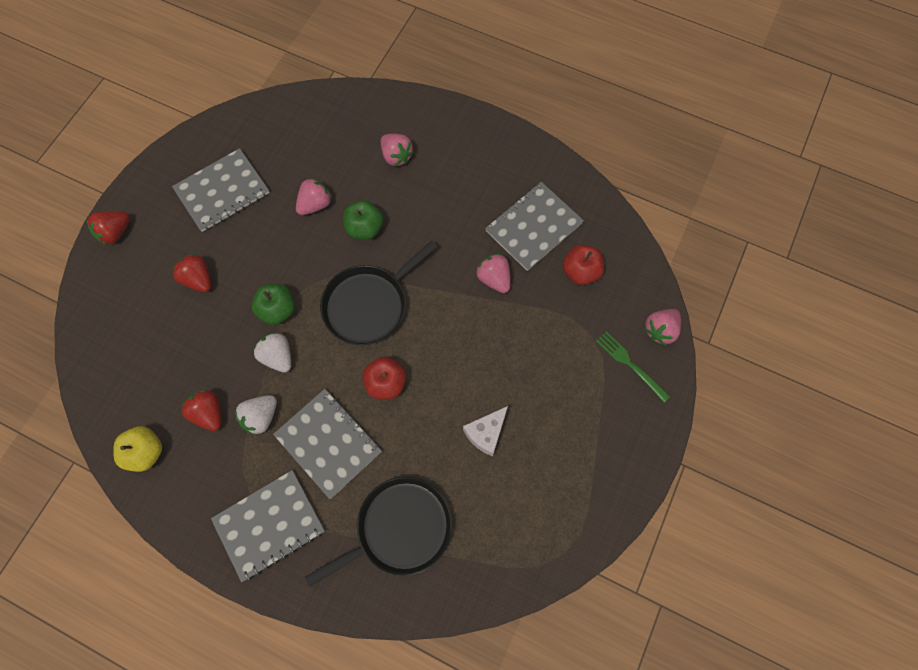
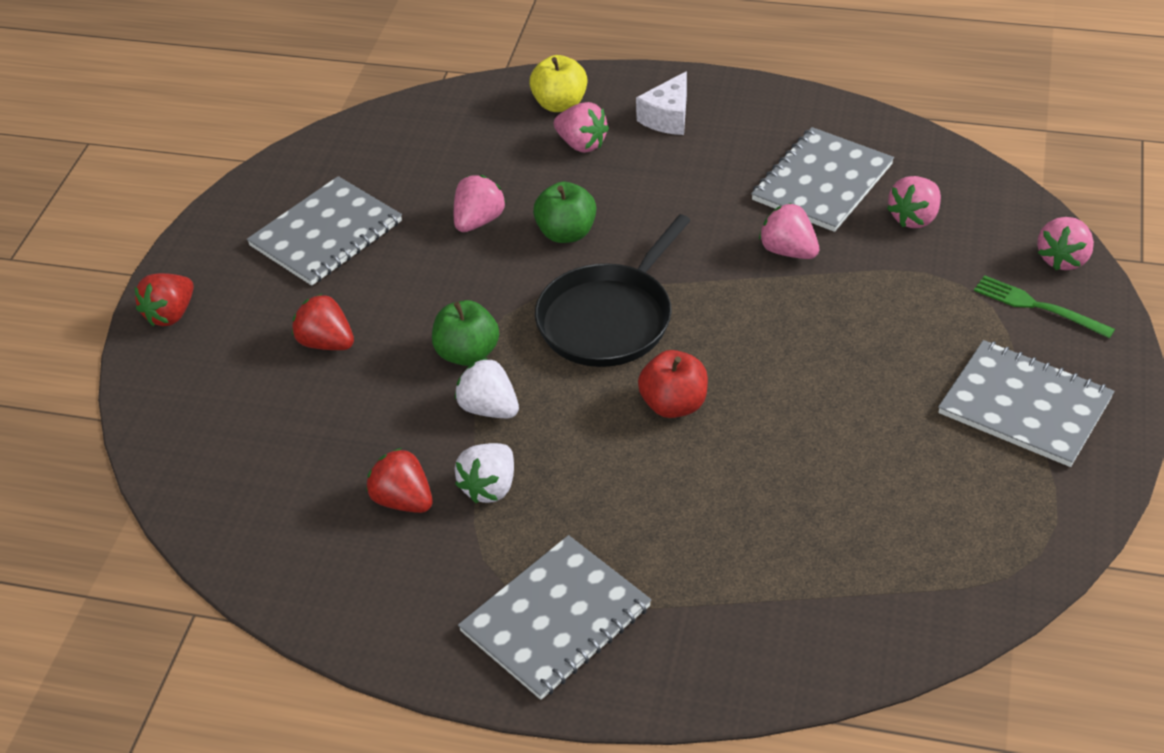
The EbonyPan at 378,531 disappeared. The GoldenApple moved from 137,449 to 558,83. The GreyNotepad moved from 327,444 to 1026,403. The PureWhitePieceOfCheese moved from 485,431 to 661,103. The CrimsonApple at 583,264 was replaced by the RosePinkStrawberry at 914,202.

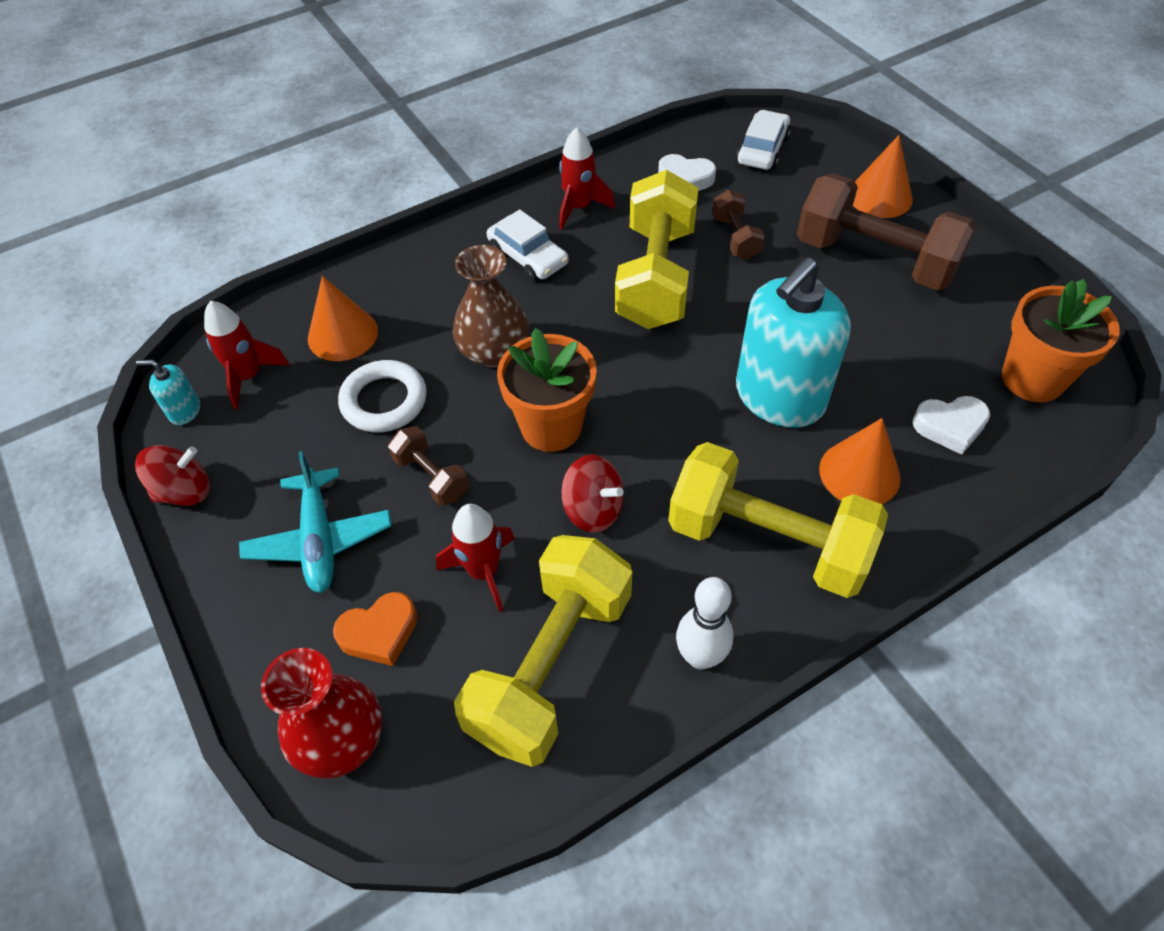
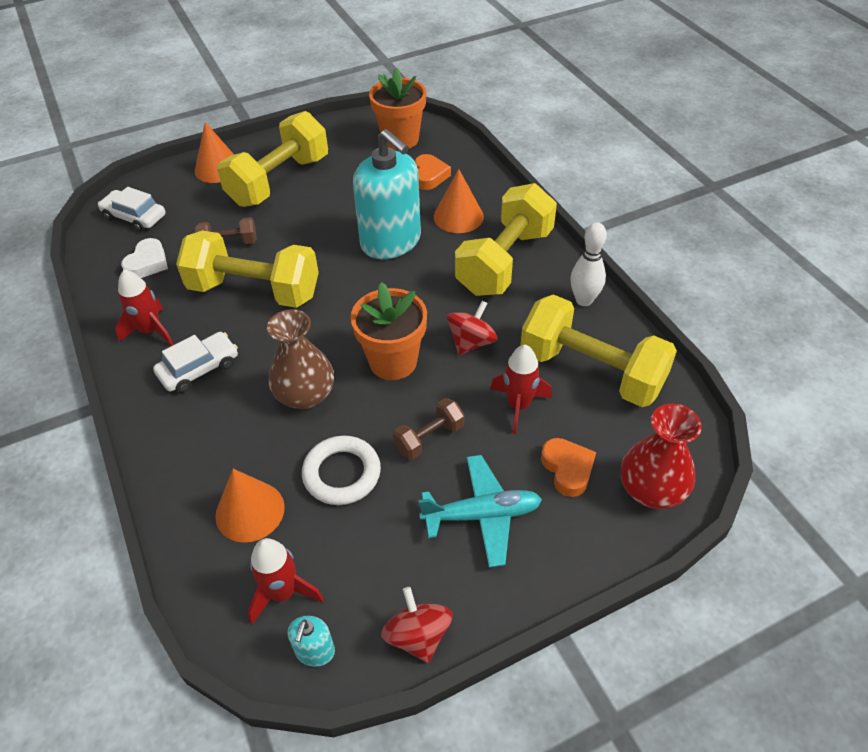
The DarkBrownDumbbell at 887,232 became the GoldenDumbbell at 272,159. The PureWhiteHeartShape at 951,425 became the BrightOrangeHeartShape at 433,172.

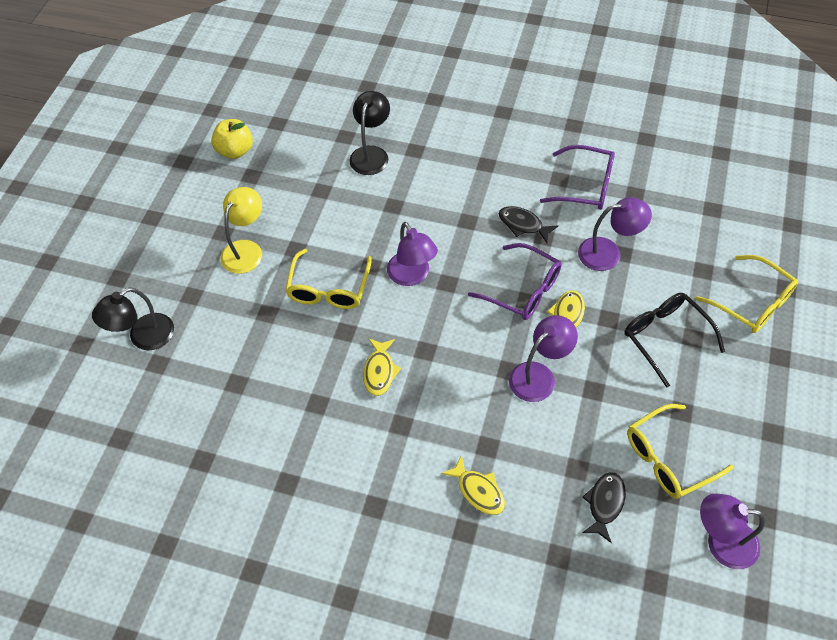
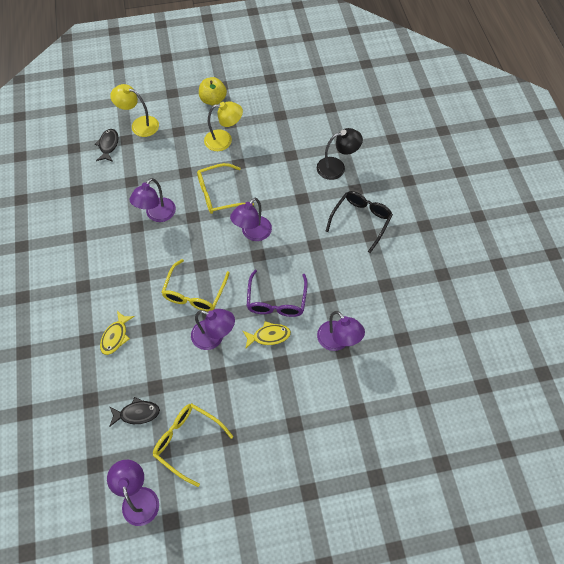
The GoldenFish at 382,367 disappeared. The RoyalPurpleEyeglasses at 577,177 disappeared. The RoyalPurpleDeskLamp at 153,200 appeared. The GoldenApple moved from 232,139 to 213,91. The EbonyFish moved from 528,224 to 107,145. The EbonyEyeglasses moved from 675,340 to 359,222. The GoldenEyeglasses moved from 747,294 to 195,285. The EbonyDeskLamp at 133,318 became the GoldenDeskLamp at 134,110.

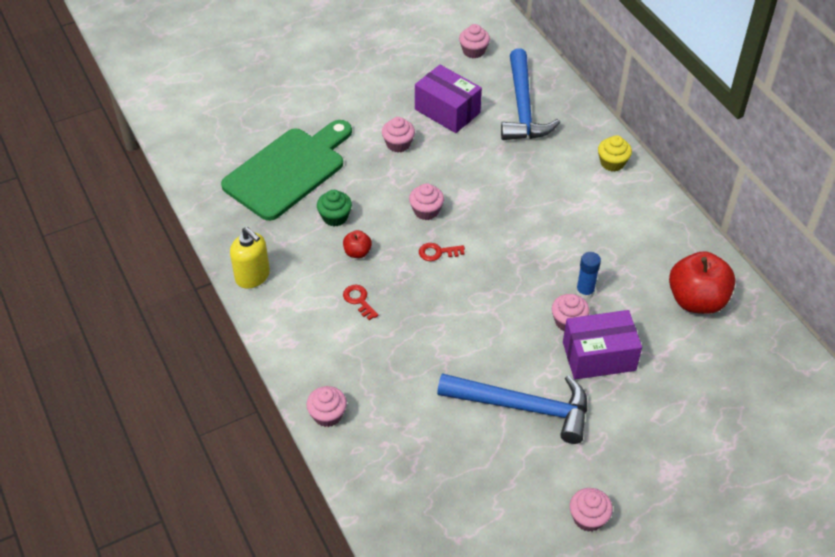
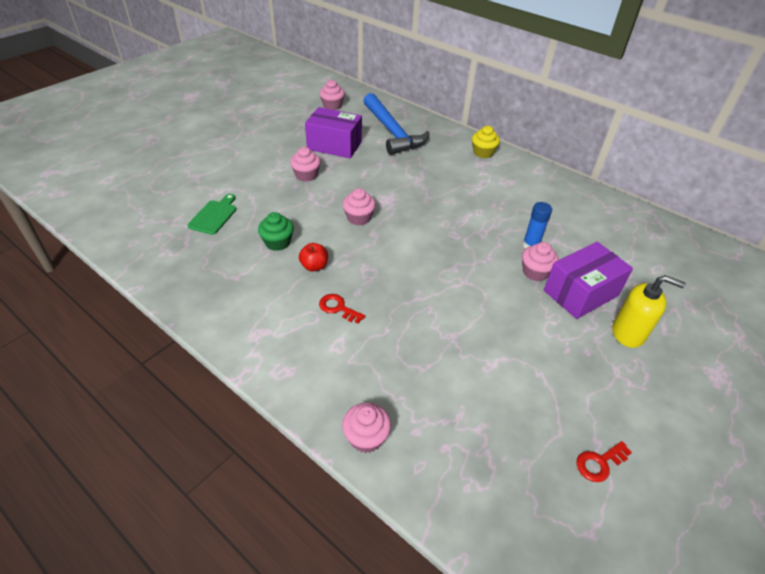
The CobaltClawHammer at 512,408 disappeared. The RosePinkFairyCake at 591,510 disappeared. The CrimsonApple at 702,282 disappeared. The GoldenSoapPump moved from 250,258 to 649,311. The CrimsonKey moved from 442,252 to 604,461. The EmeraldChoppingBoard at 286,170 changed to 0.43 times the size.

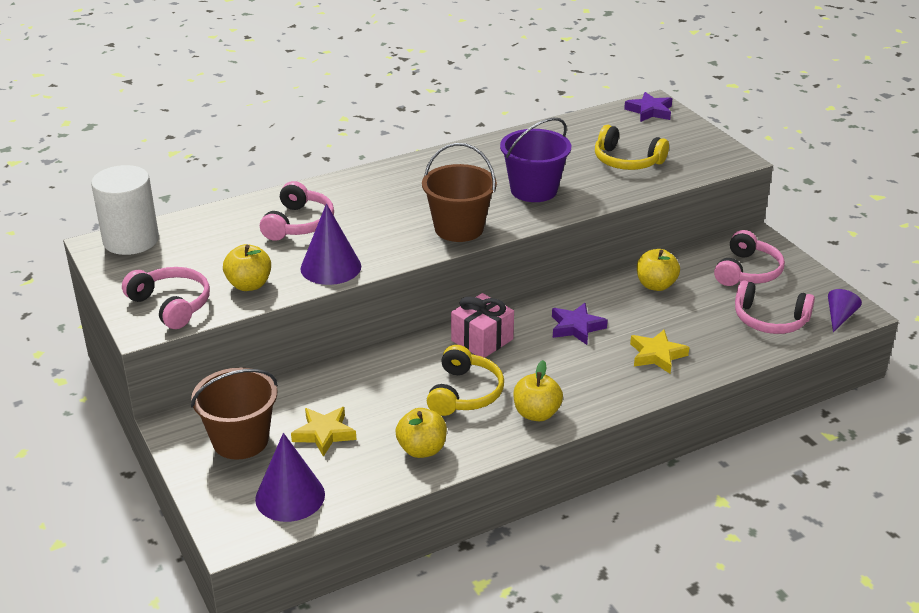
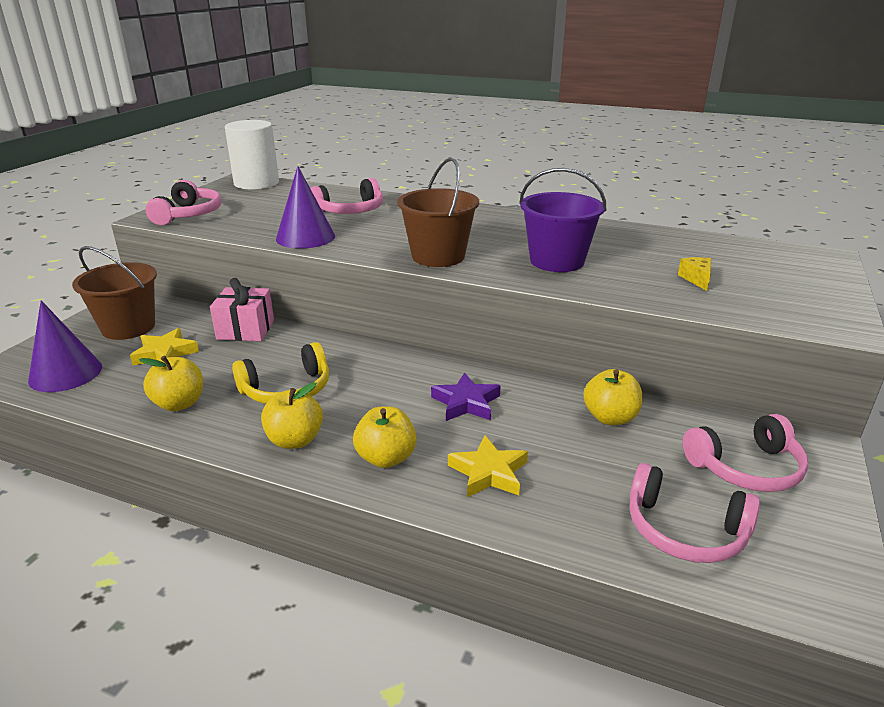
The RoyalPurpleFivePointedStar at 648,107 disappeared. The RoyalPurpleConeShape at 845,310 disappeared. The GoldenApple moved from 247,267 to 385,437. The RosePinkGift moved from 482,325 to 242,309. The GoldenHeadset at 632,147 was replaced by the GoldenPieceOfCheese at 694,274. The RosePinkHeadset at 775,307 turned 45 degrees counterclockwise.

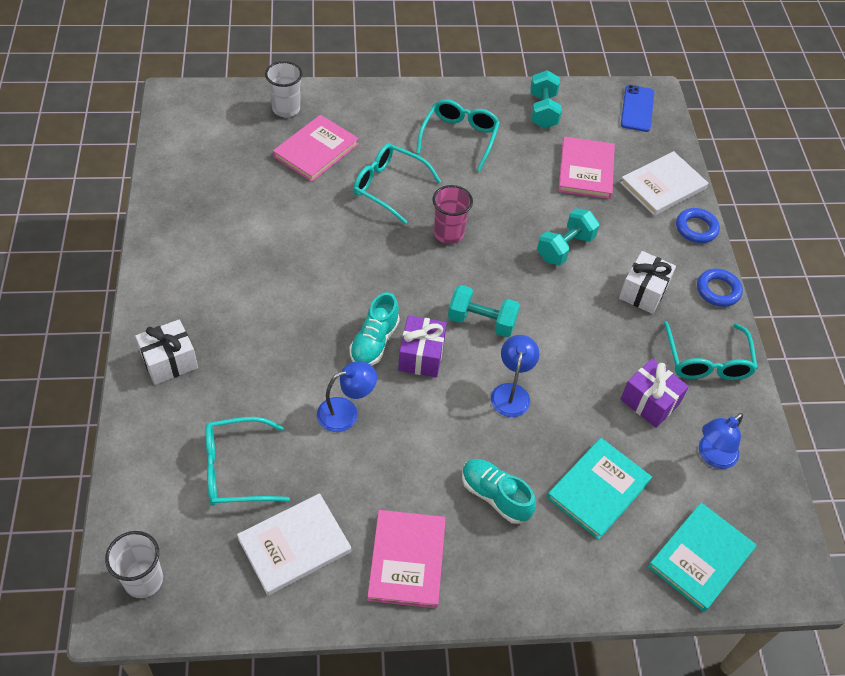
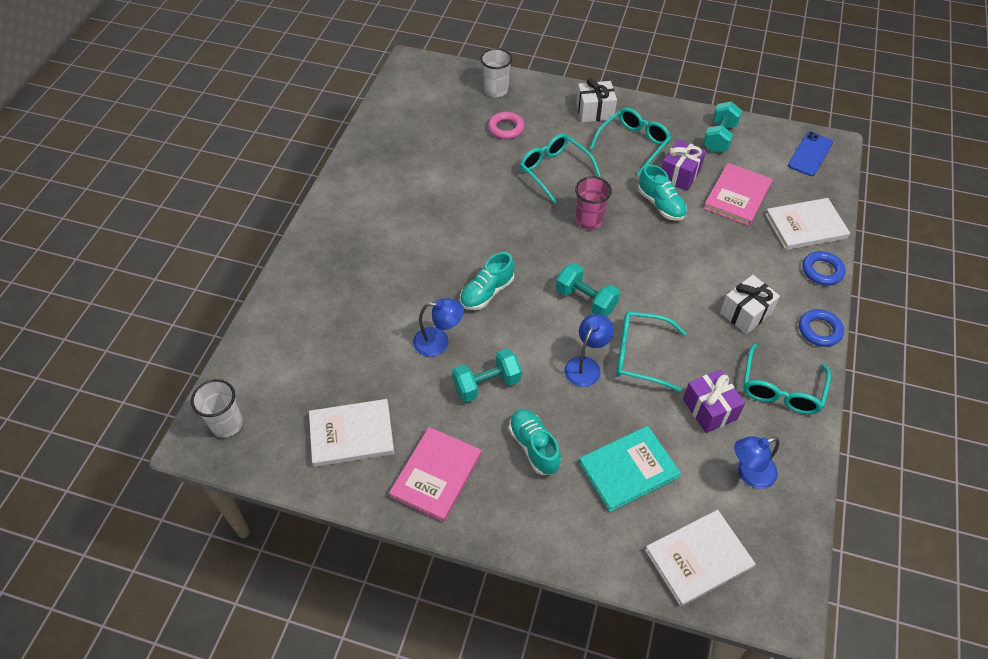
The TurquoiseShoe at 662,192 appeared. The PureWhiteGift moved from 166,352 to 596,100. The TurquoiseEyeglasses moved from 247,461 to 651,351. The RoyalPurpleGift moved from 422,346 to 684,165. The TurquoiseDumbbell moved from 568,236 to 487,375. The RosePinkHardcover at 316,148 was replaced by the RosePinkRing at 506,125. The TurquoiseHardcover at 702,557 became the PureWhiteHardcover at 700,558.

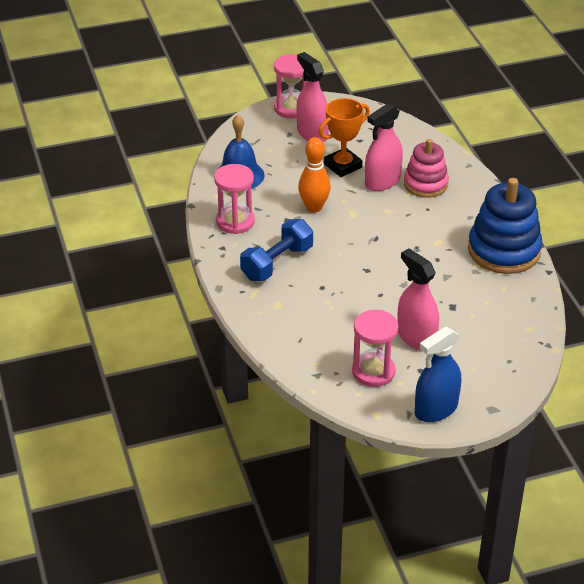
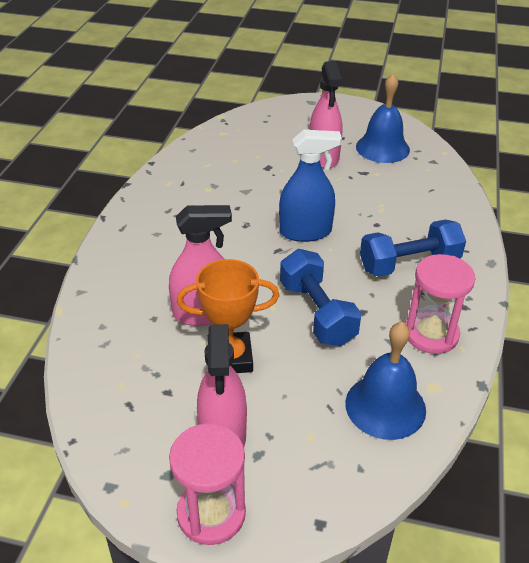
The RosePinkStackingRings at 426,168 disappeared. The CobaltStackingRings at 505,226 disappeared. The CobaltSprayCleaner moved from 438,374 to 310,186. The BrightOrangeSkittle at 314,175 was replaced by the CobaltDumbbell at 321,297. The RosePinkHourglass at 375,348 was replaced by the CobaltSchoolBell at 383,118.

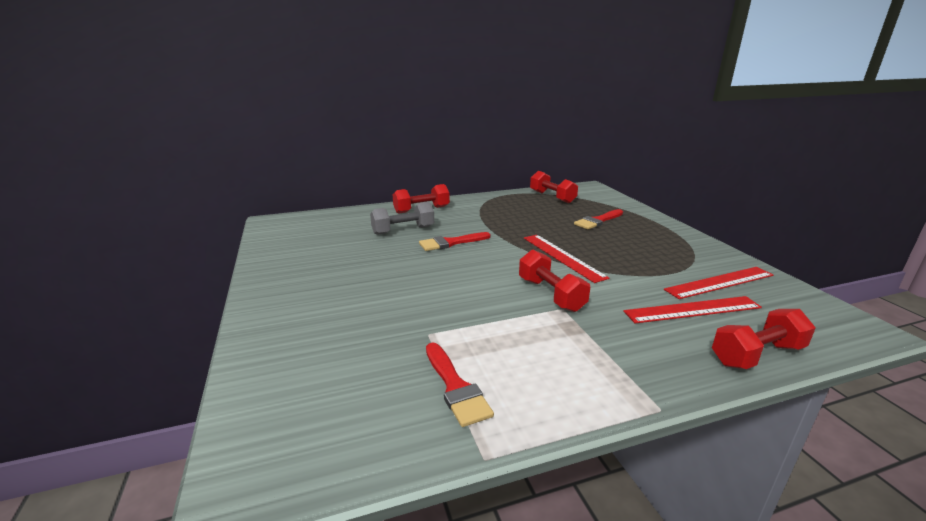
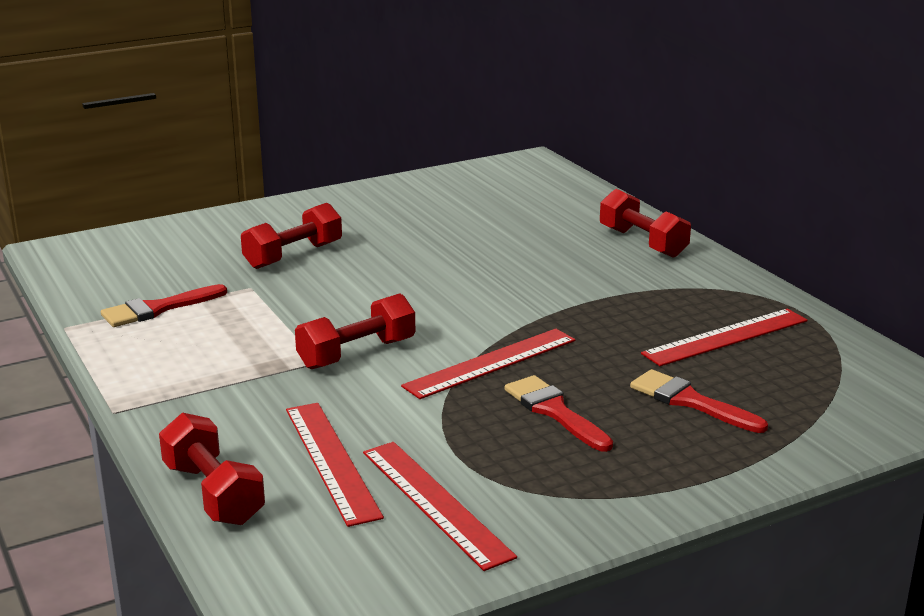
The GreyDumbbell at 402,218 disappeared. The CrimsonMeasuringStick at 724,337 appeared. The CrimsonPaintBrush moved from 455,241 to 559,413. The CrimsonDumbbell moved from 554,187 to 291,236.

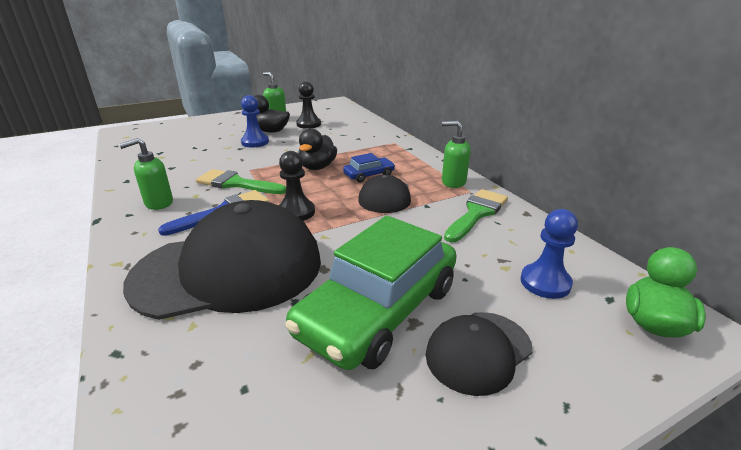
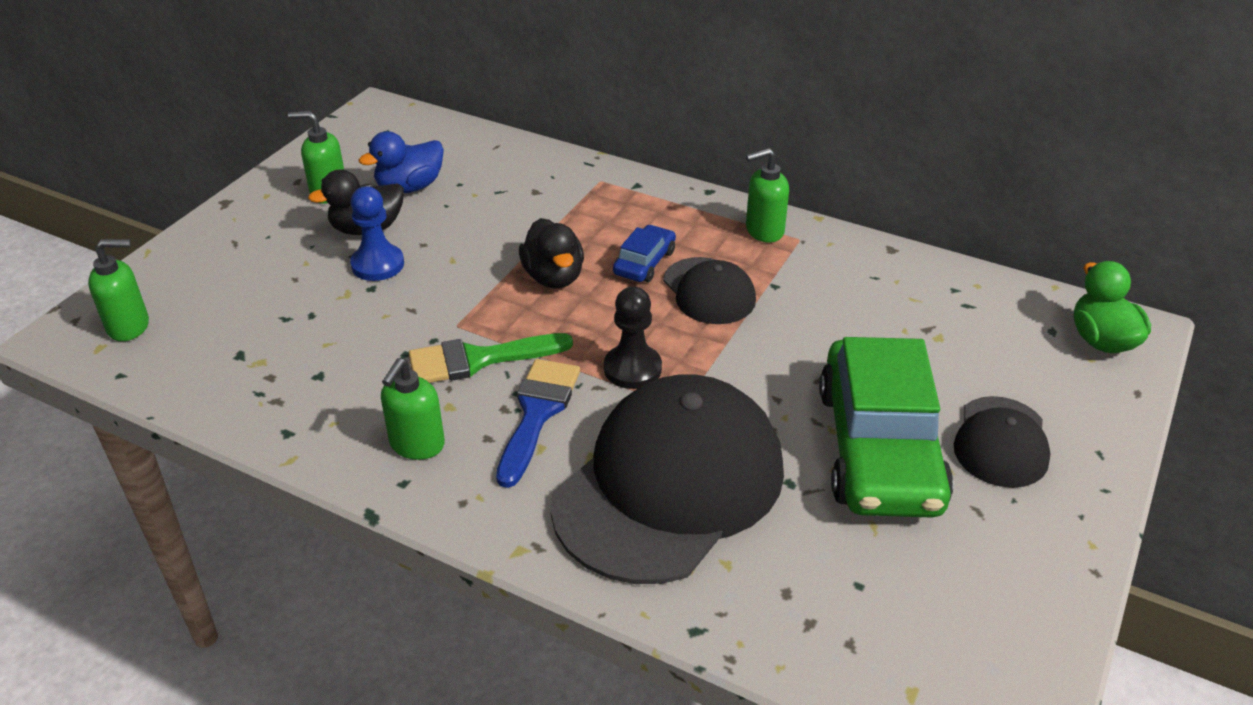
The EmeraldPaintBrush at 476,215 disappeared. The CobaltPawn at 549,254 disappeared. The EmeraldSoapPump at 118,290 appeared. The EbonyPawn at 308,105 was replaced by the CobaltDuck at 401,162.

